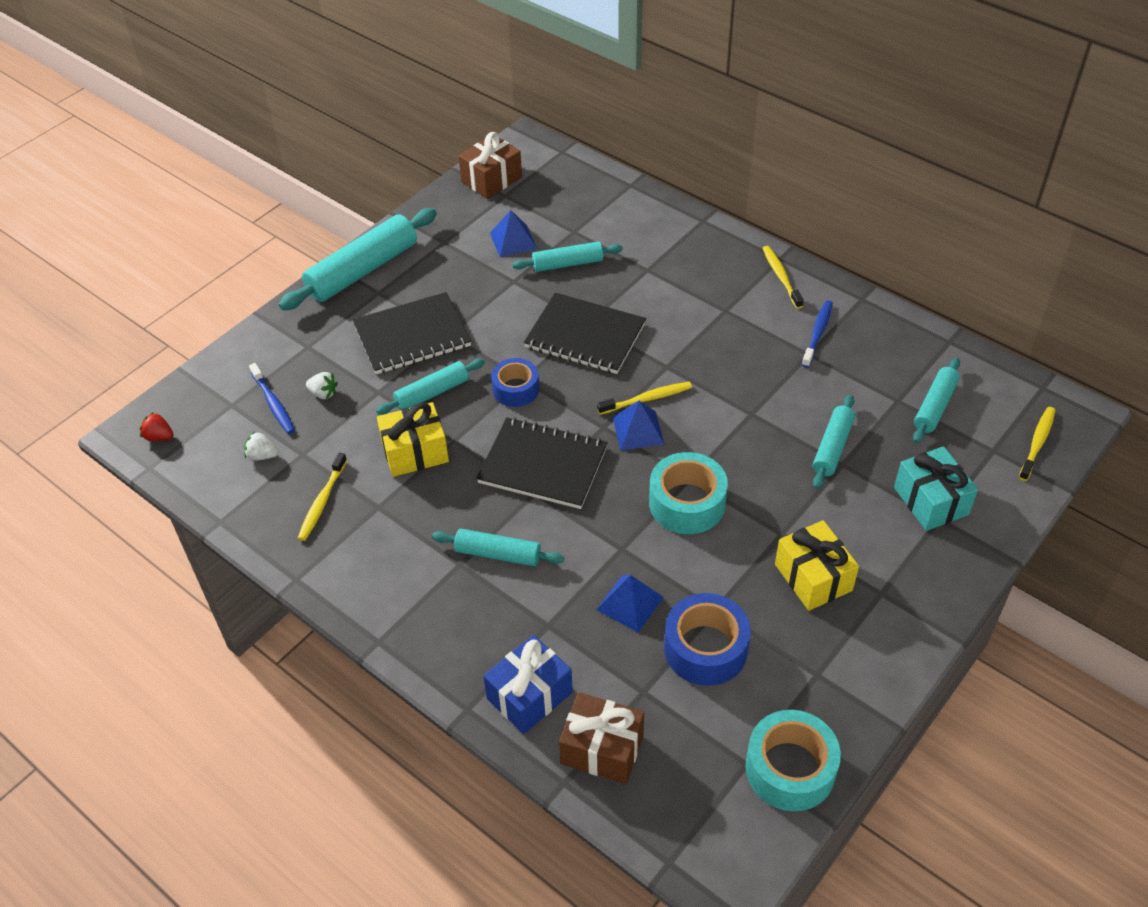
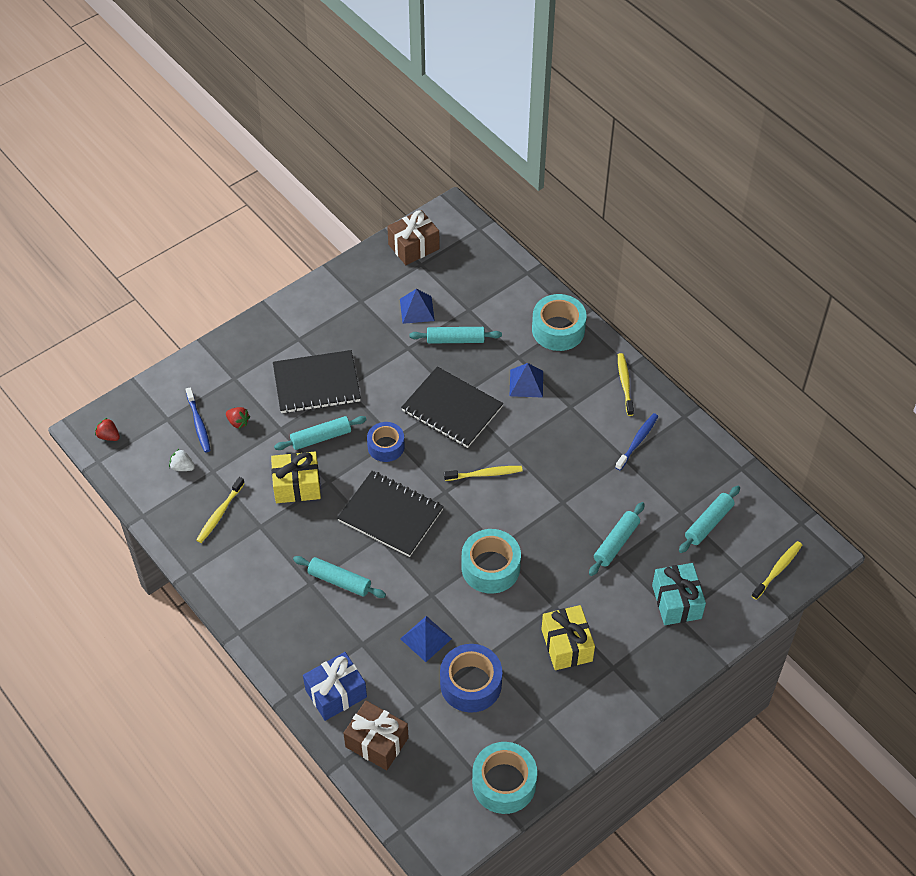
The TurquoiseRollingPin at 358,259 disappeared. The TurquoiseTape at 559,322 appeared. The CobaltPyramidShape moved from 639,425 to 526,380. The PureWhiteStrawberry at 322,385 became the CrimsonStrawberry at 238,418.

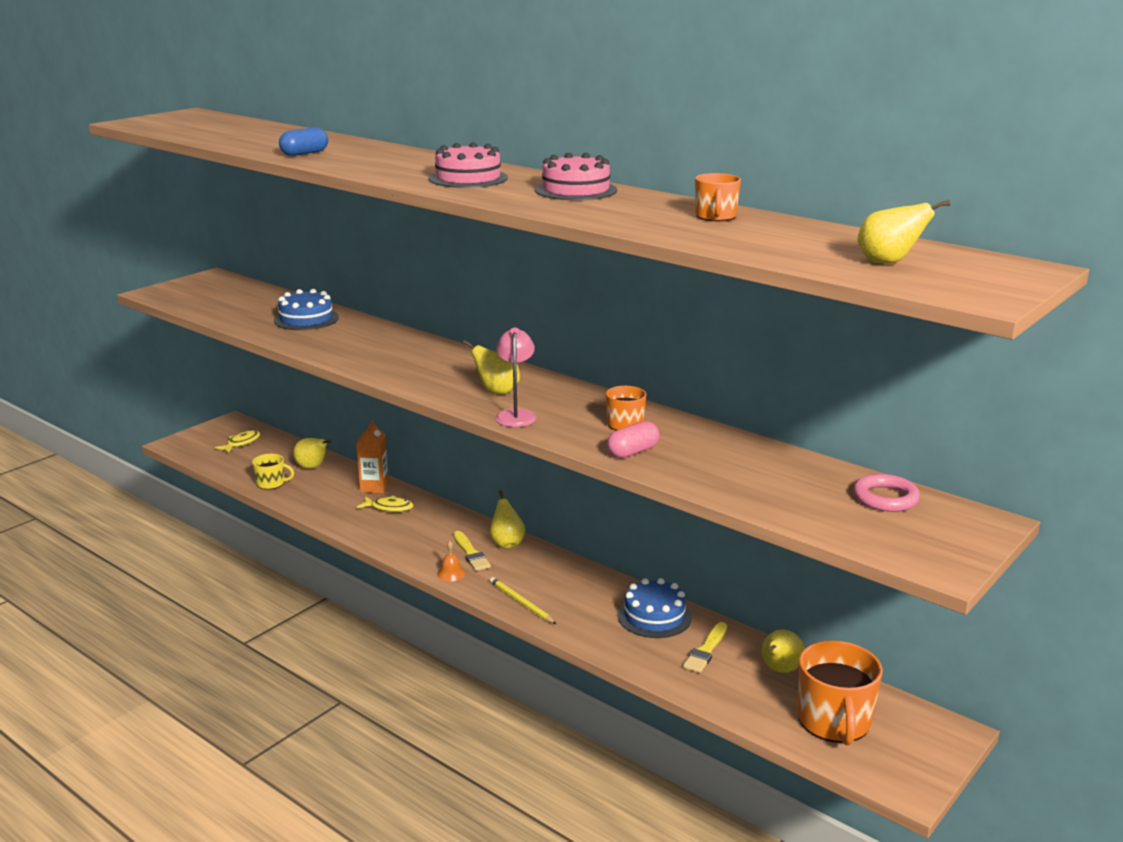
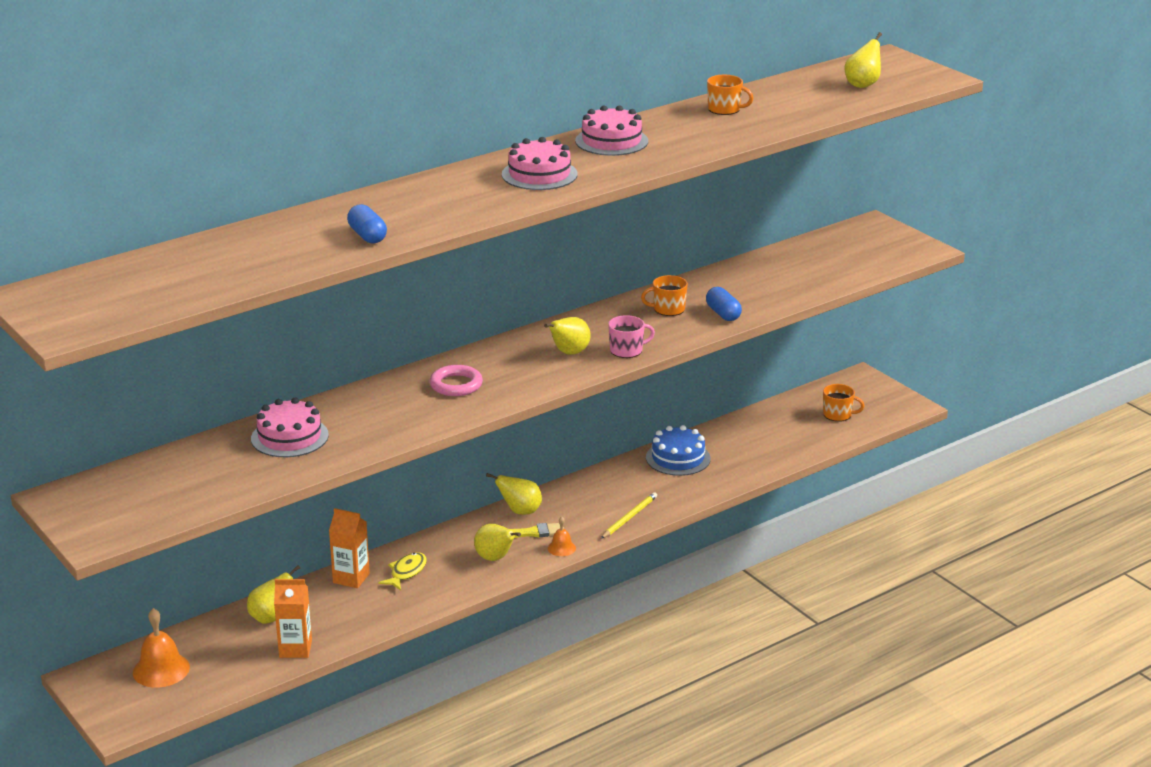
The GoldenPaintBrush at 705,647 disappeared. The GoldenToyPear moved from 783,651 to 497,542. The RosePinkRing moved from 886,493 to 456,380. The GoldenFish at 237,441 was replaced by the BrightOrangeSchoolBell at 161,648. The GoldenTeaMug at 273,472 was replaced by the BrightOrangeJuiceCarton at 293,618. The RosePinkDeskLamp at 516,377 was replaced by the RosePinkTeaMug at 631,336. The CobaltGateau at 306,309 became the RosePinkGateau at 290,427. The RosePinkCapsule at 633,439 became the CobaltCapsule at 724,304. The GoldenWoodenPencil at 523,600 turned 150 degrees clockwise. The BrightOrangeTeaMug at 840,693 changed to 0.54 times the size.

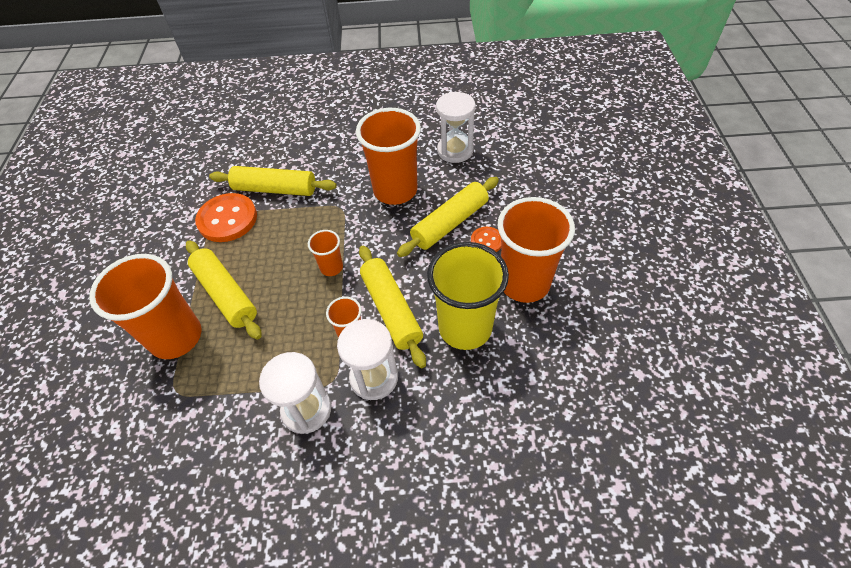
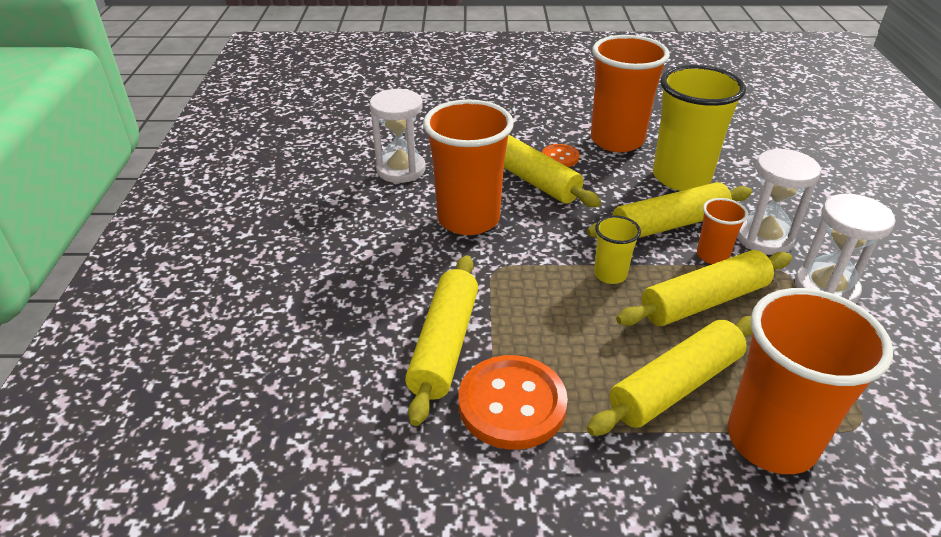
The GoldenRollingPin at 704,288 appeared. The BrightOrangeCup at 325,253 became the GoldenCup at 617,249.

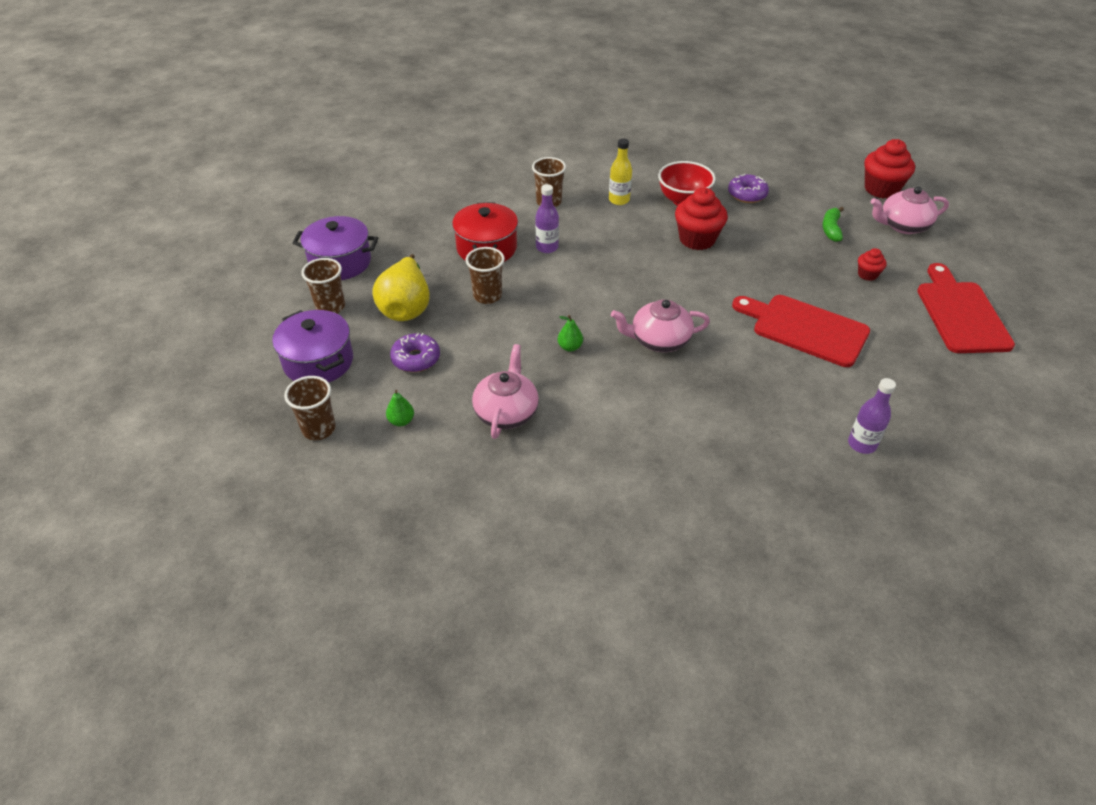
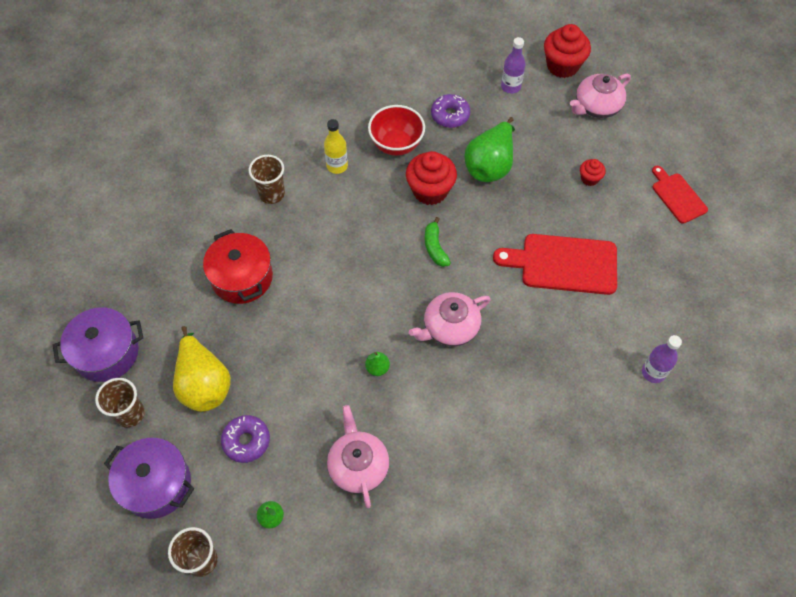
The DarkBrownCup at 485,275 disappeared. The EmeraldToyPear at 490,149 appeared. The RoyalPurpleFlask moved from 547,218 to 513,65. The EmeraldToyBanana moved from 833,224 to 438,242. The CrimsonChoppingBoard at 966,308 changed to 0.59 times the size.

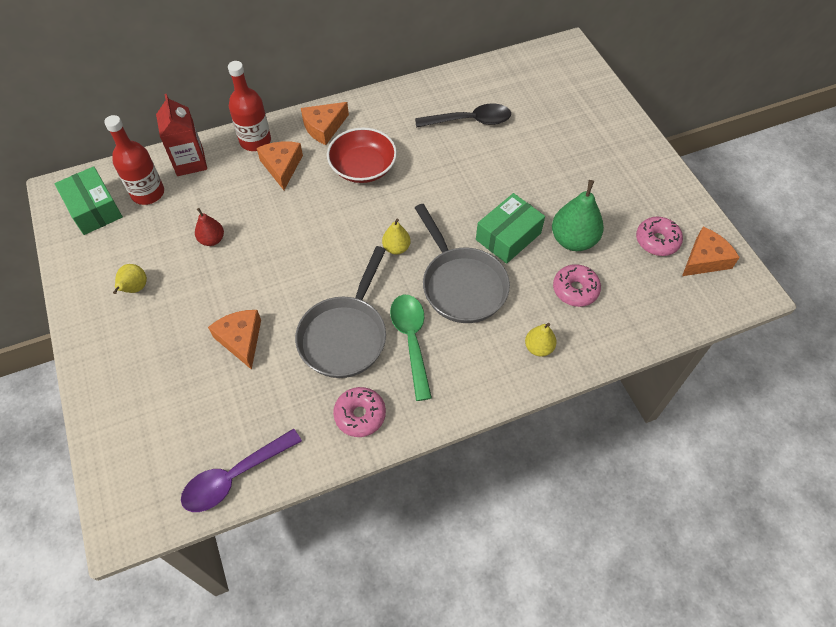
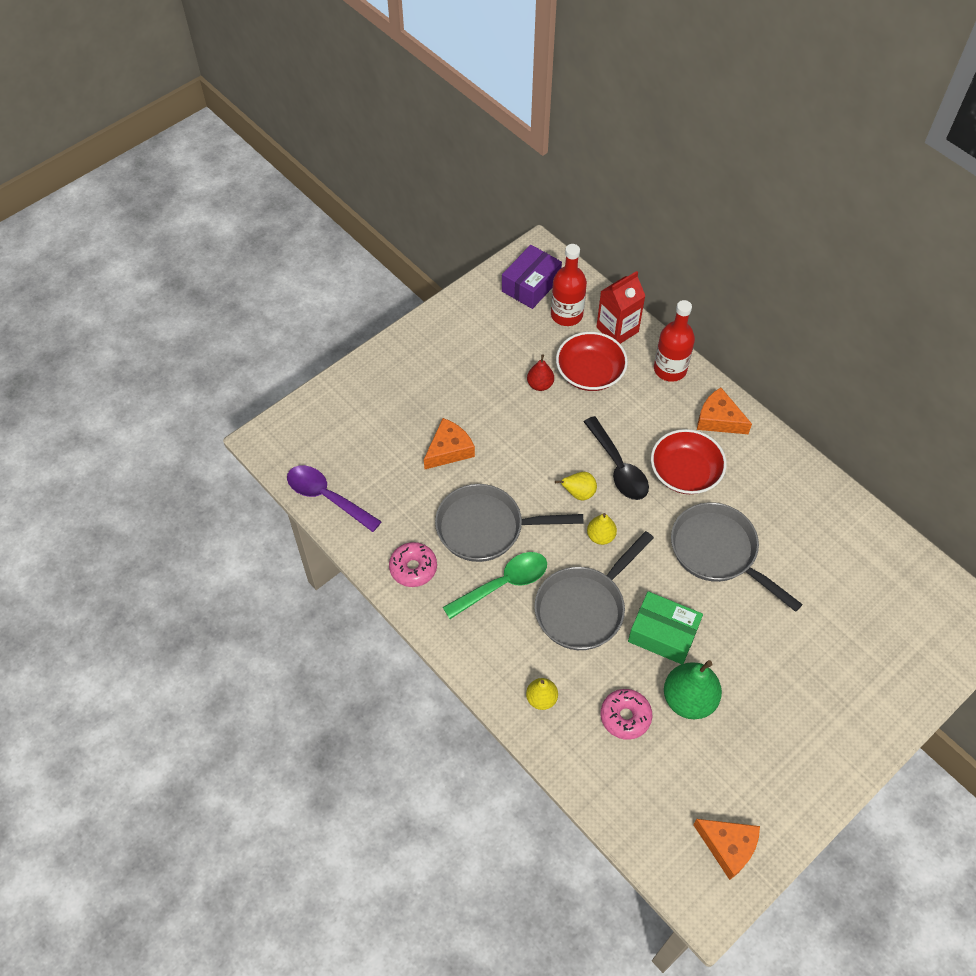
The BrightOrangePieceOfCheese at 280,165 disappeared. The RosePinkDonut at 659,236 disappeared. The CrimsonServingBowl at 592,361 appeared. The GreyPan at 737,557 appeared. The GoldenToyPear moved from 130,279 to 576,486. The EbonySpoon moved from 463,116 to 616,458. The EmeraldParcel at 89,200 became the RoyalPurpleParcel at 532,277.

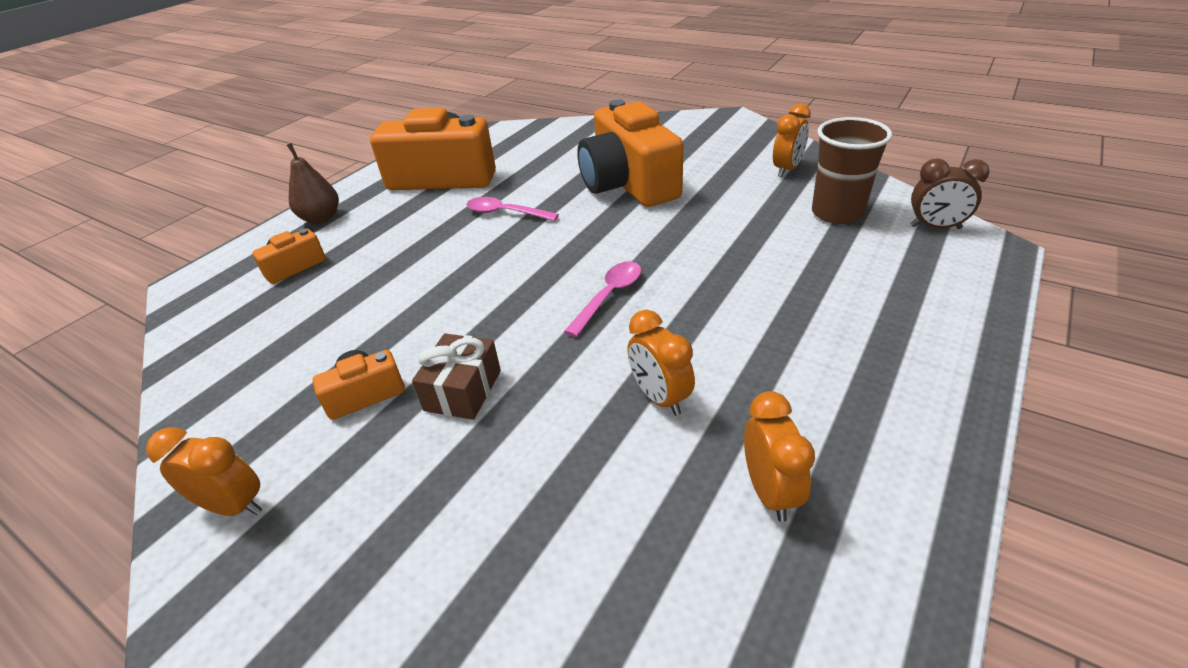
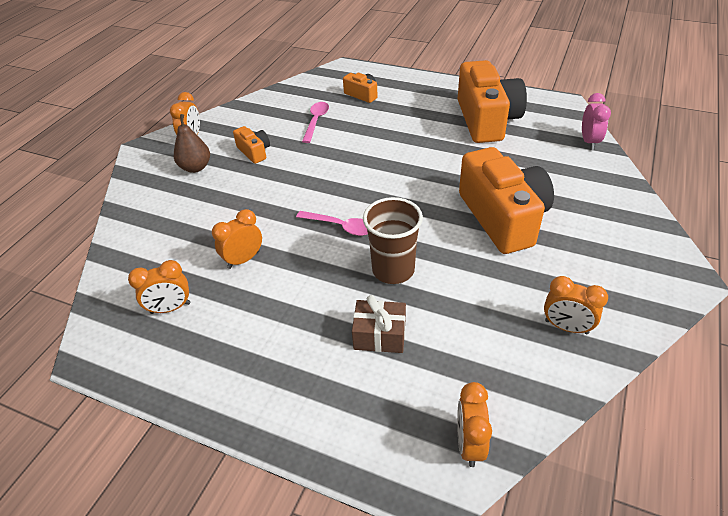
The RosePinkClock at 596,121 appeared. The DarkBrownToyPear moved from 313,183 to 192,143. The DarkBrownGift moved from 456,376 to 379,324. The RosePinkSpoon moved from 512,209 to 315,122. The DarkBrownCup moved from 852,170 to 393,240. The DarkBrownClock at 950,193 became the BrightOrangeClock at 474,424. The BrightOrangePhotoCamera at 630,153 turned 105 degrees clockwise.

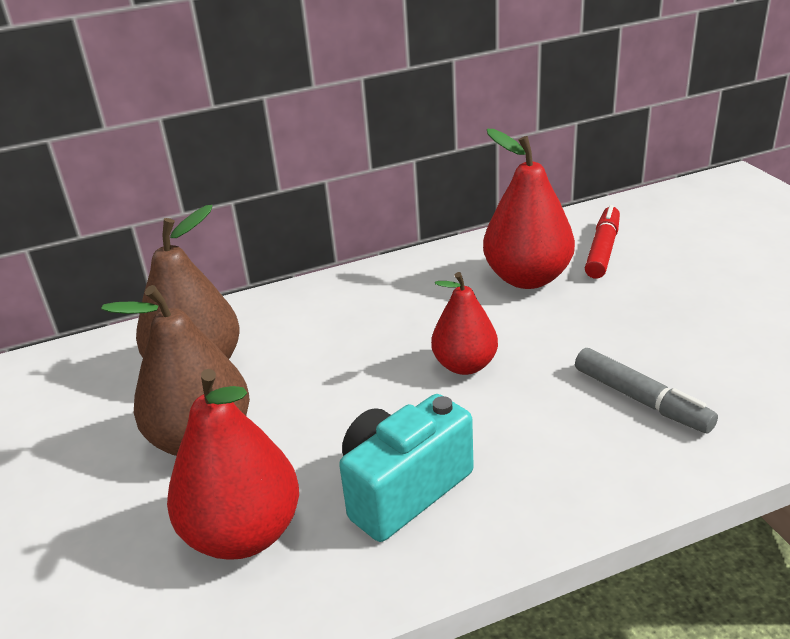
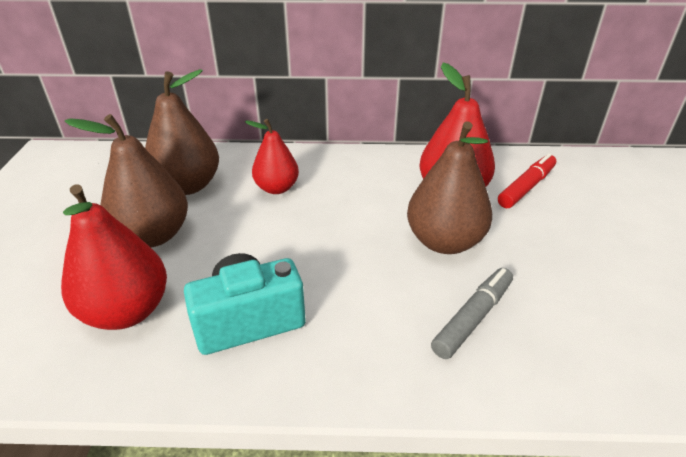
The DarkBrownToyPear at 449,187 appeared. The CrimsonToyPear moved from 464,323 to 272,156. The GreyFeltPen at 646,390 turned 120 degrees counterclockwise.

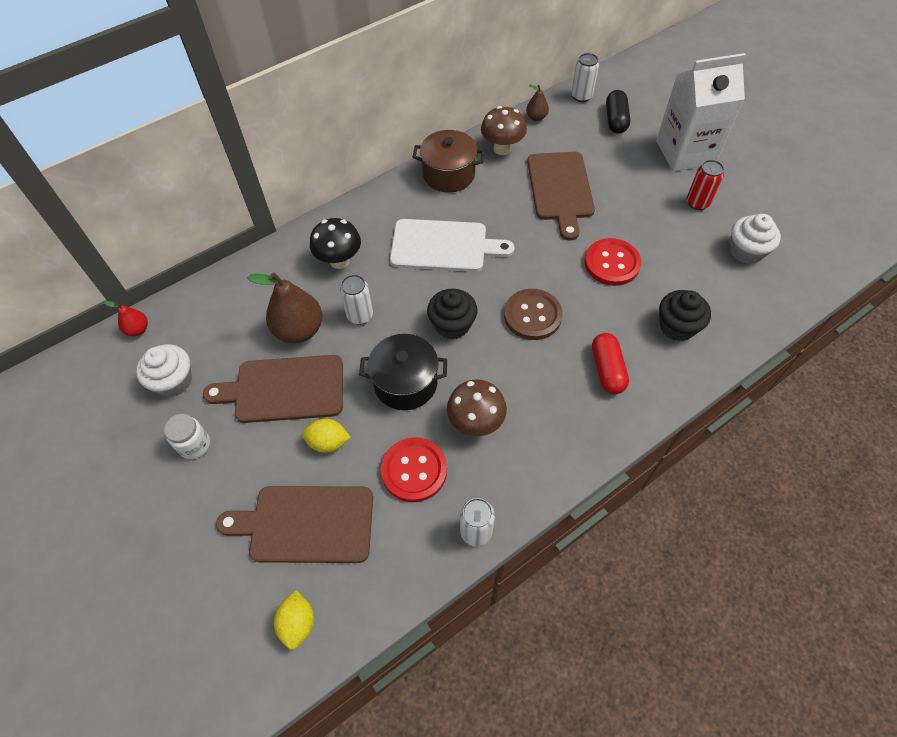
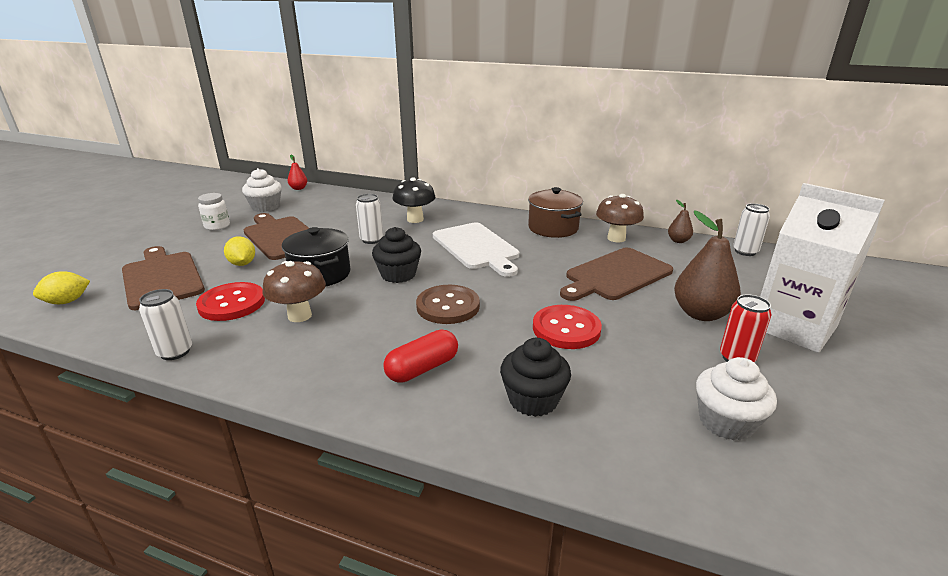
The EbonyCapsule at 618,111 disappeared. The DarkBrownToyPear moved from 284,307 to 707,265.

